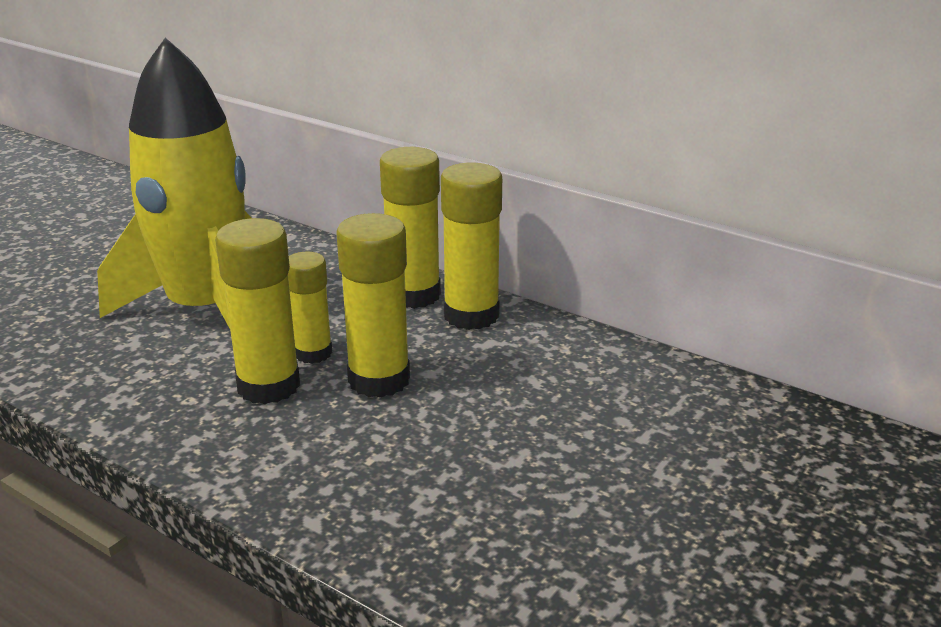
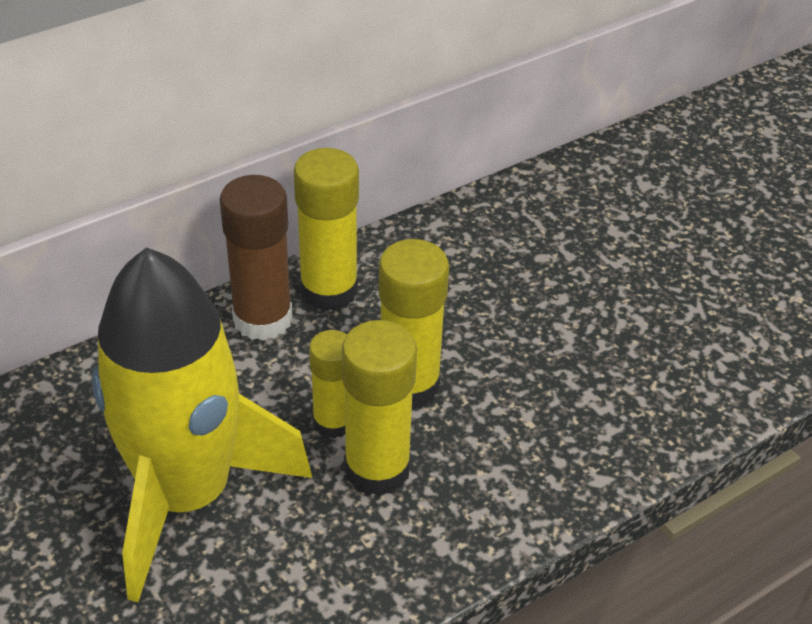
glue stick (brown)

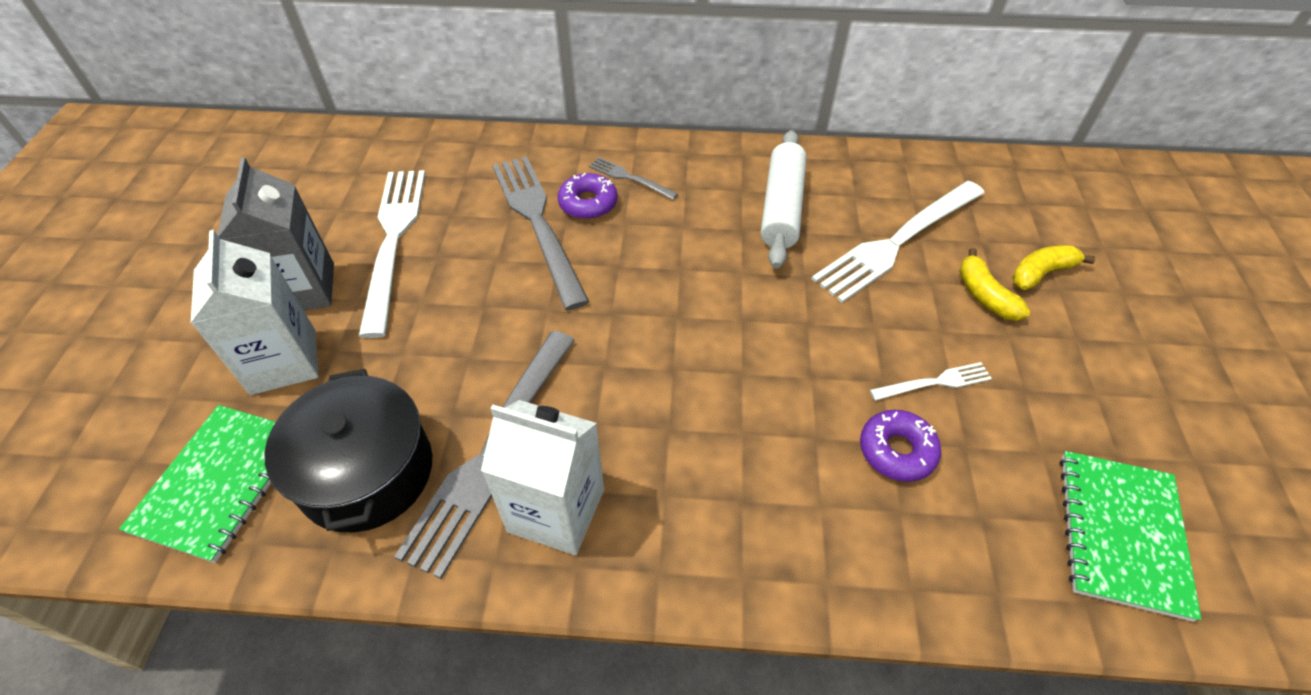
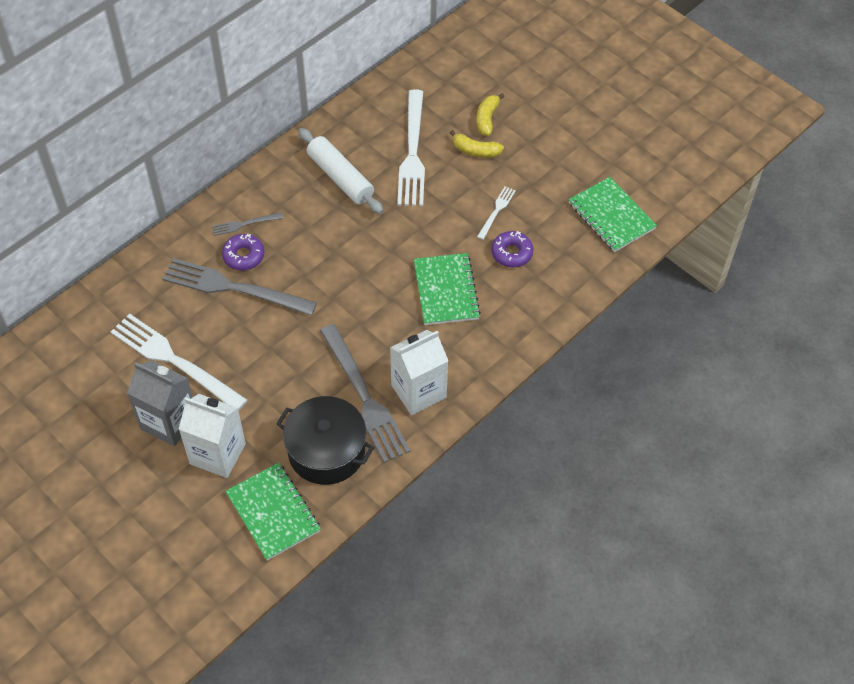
notebook (green) (no. 2 from left)

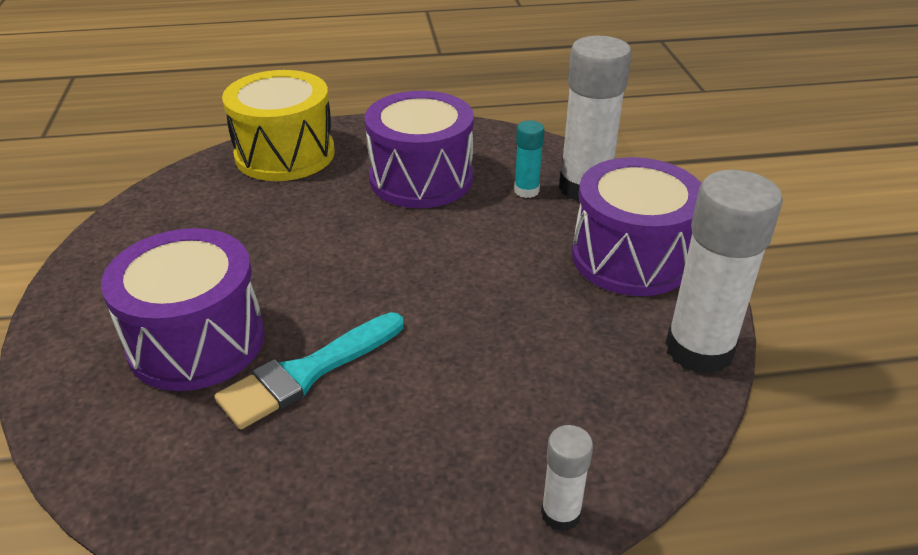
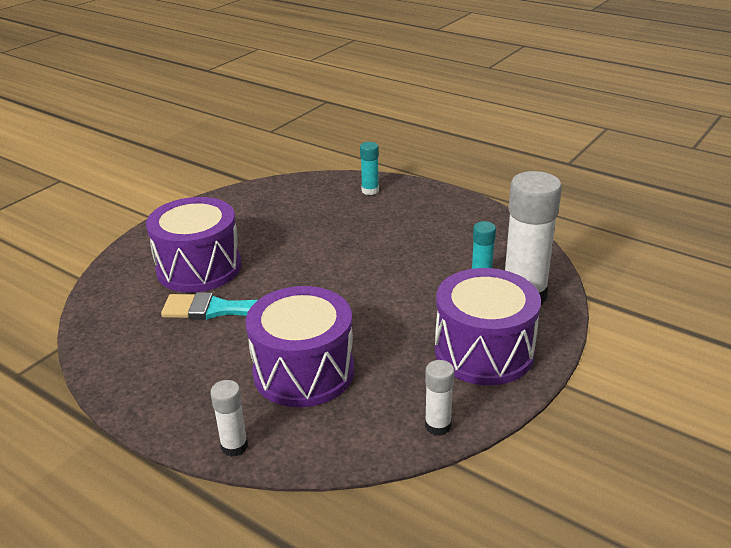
drum (purple) (no. 2 from left)
glue stick (turquoise) (no. 1 from left)
glue stick (white) (no. 2 from left)

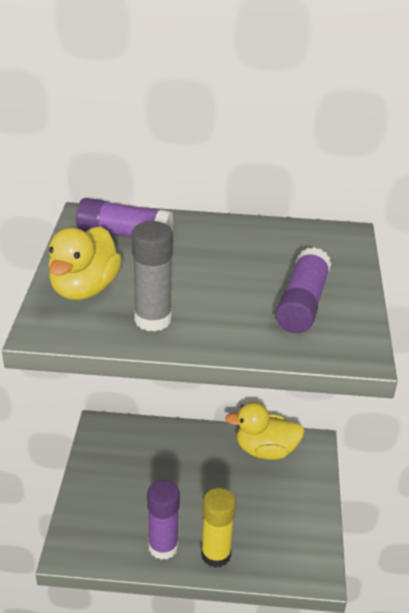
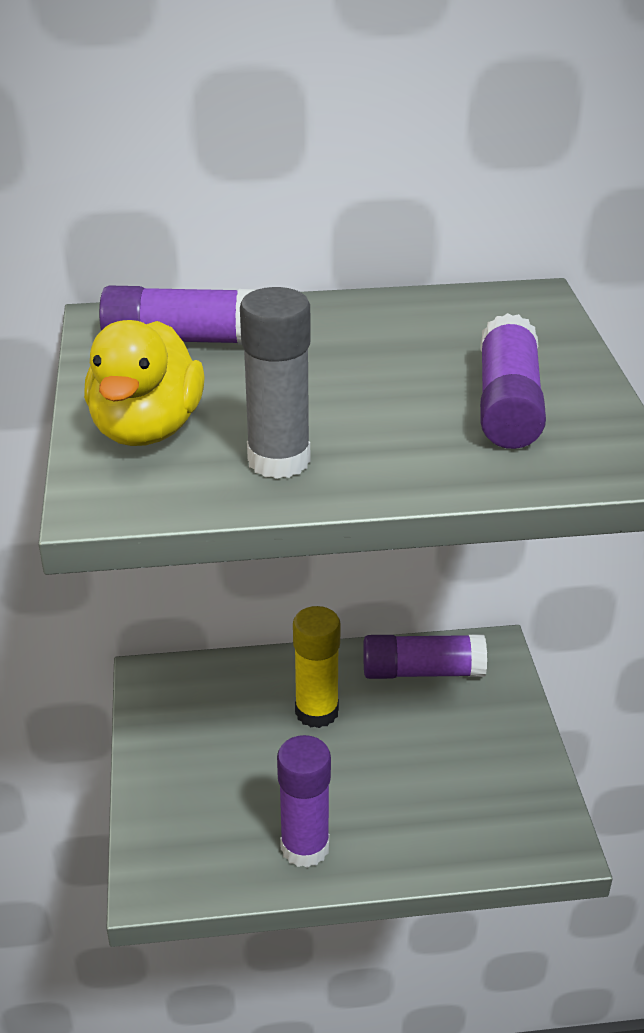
glue stick (yellow)
glue stick (purple) (no. 3 from left)

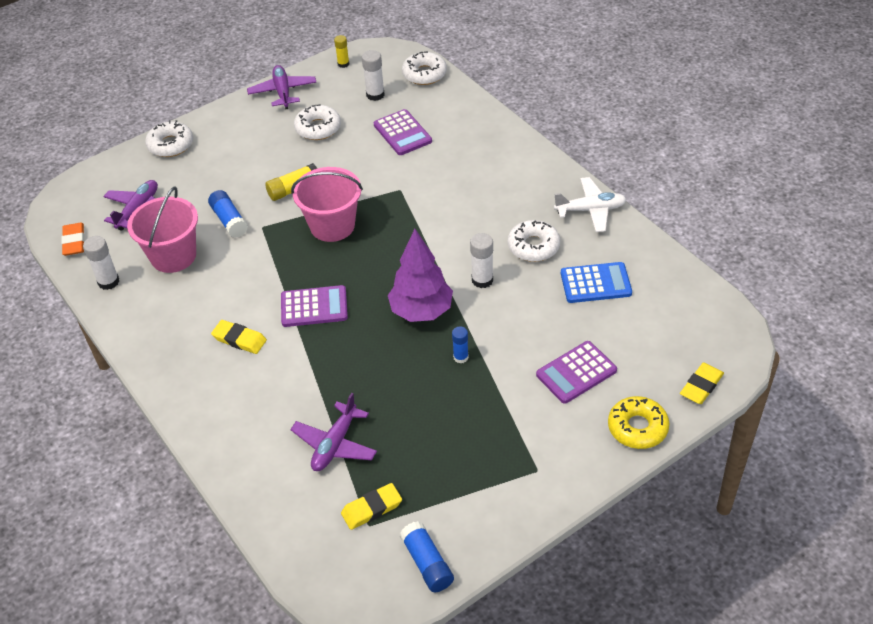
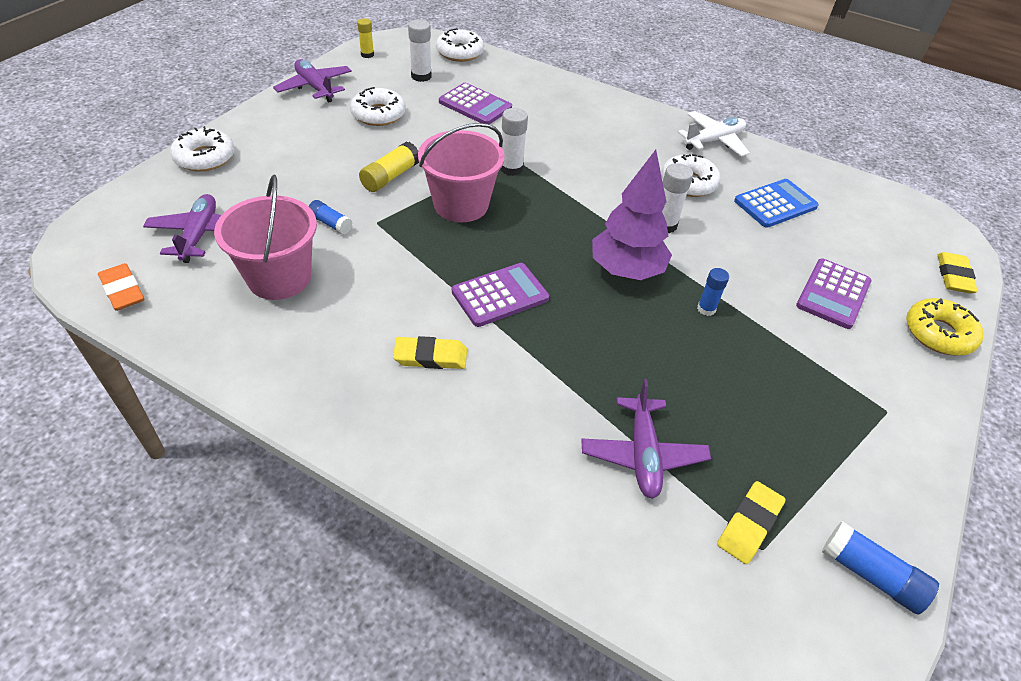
glue stick (blue) (no. 1 from left)
glue stick (white) (no. 2 from left)

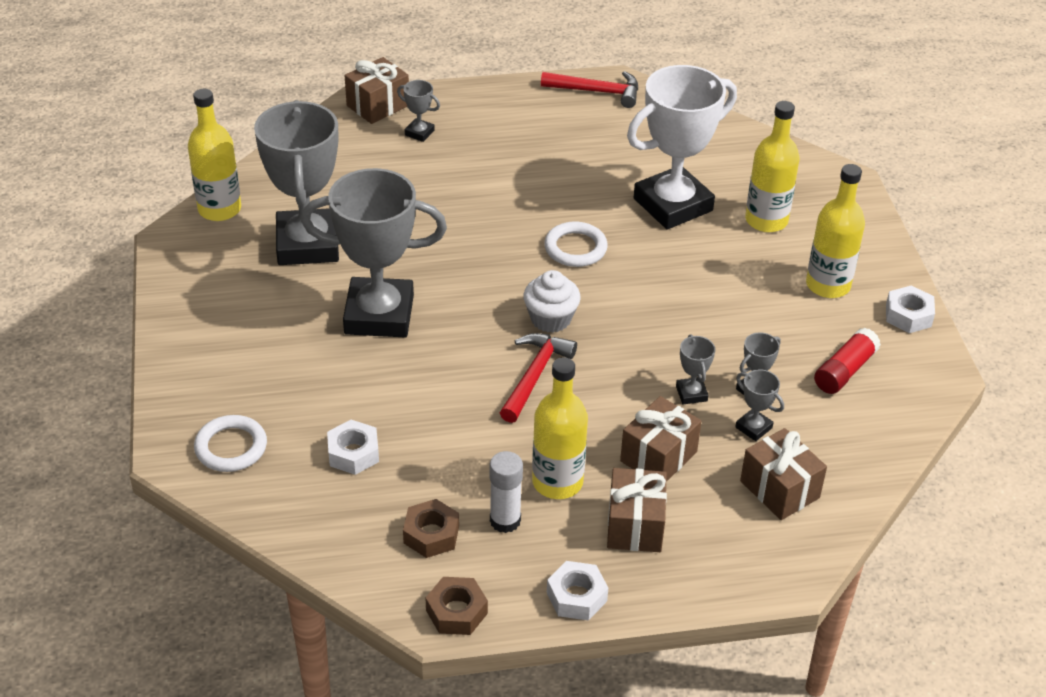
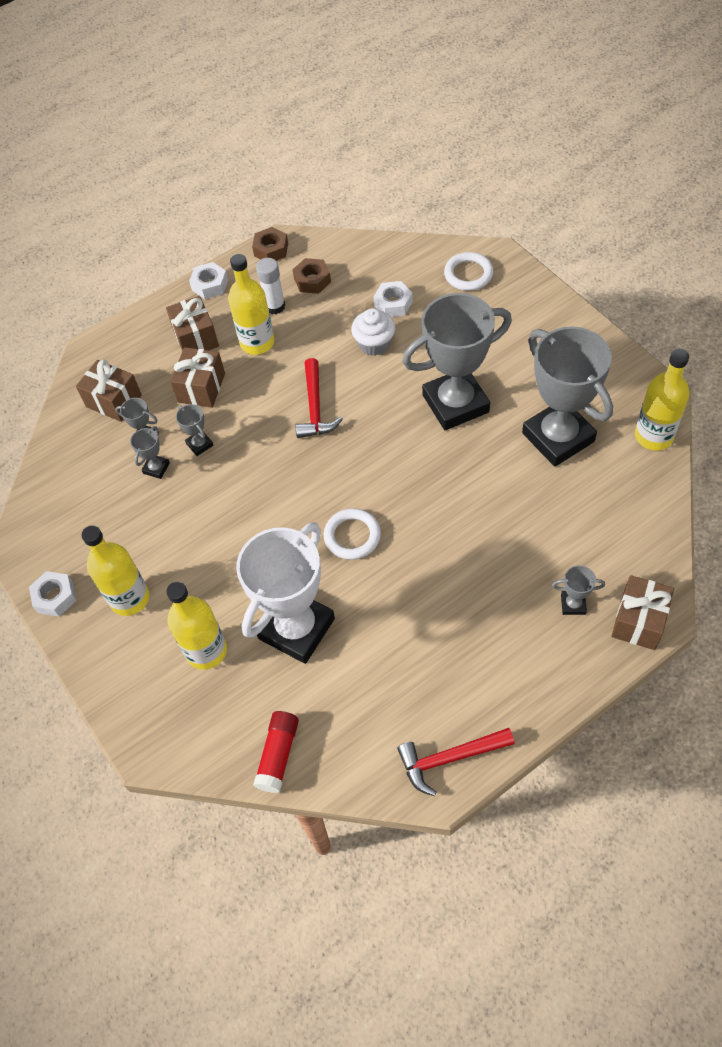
glue stick (red)
cupcake (white)

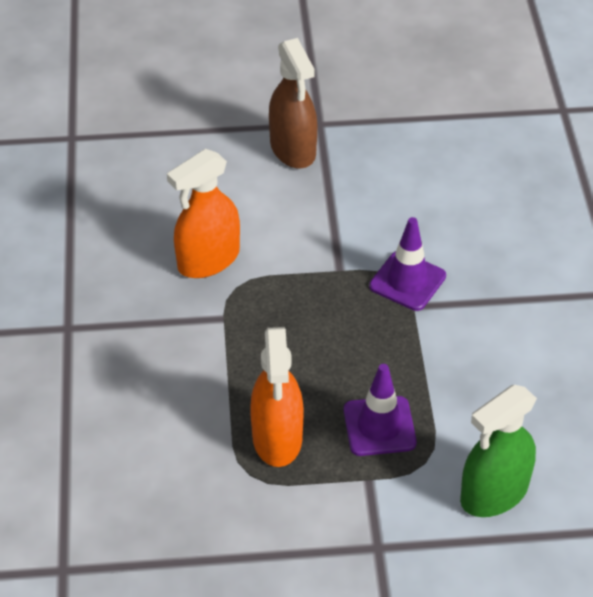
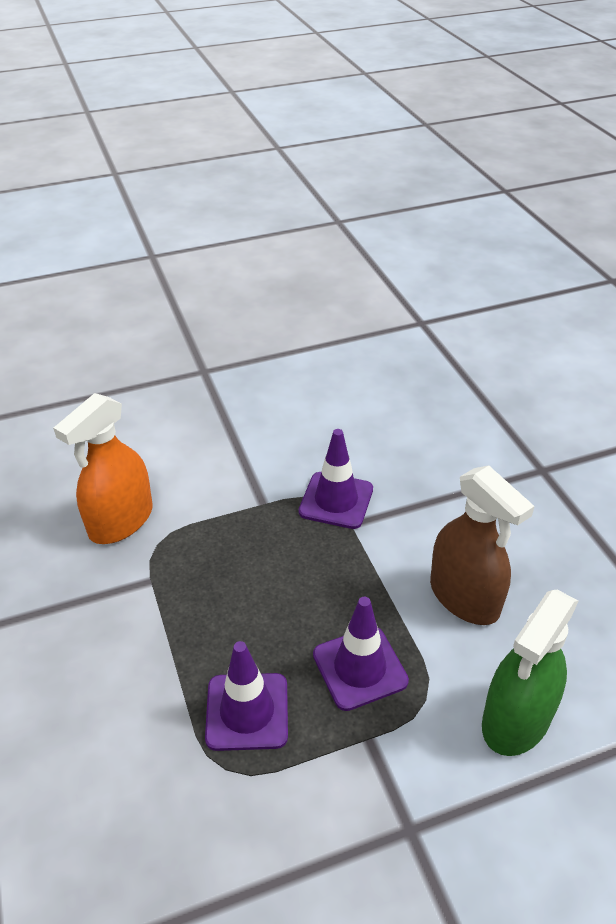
traffic cone (purple) (no. 1 from left)
spray bottle (brown)

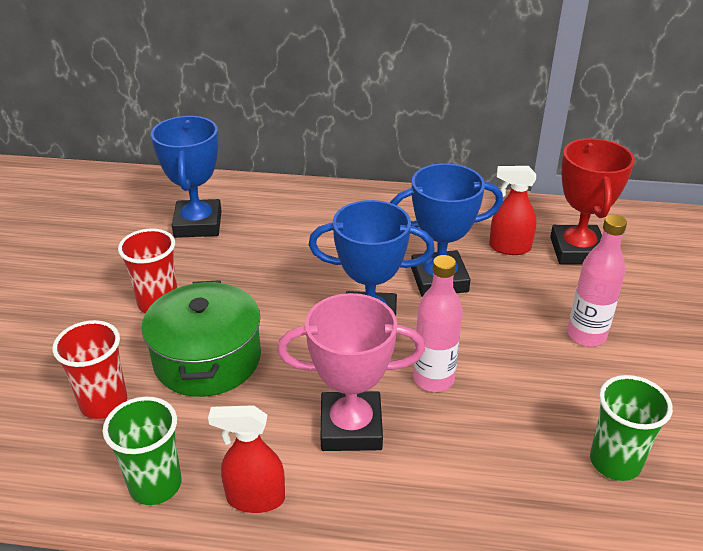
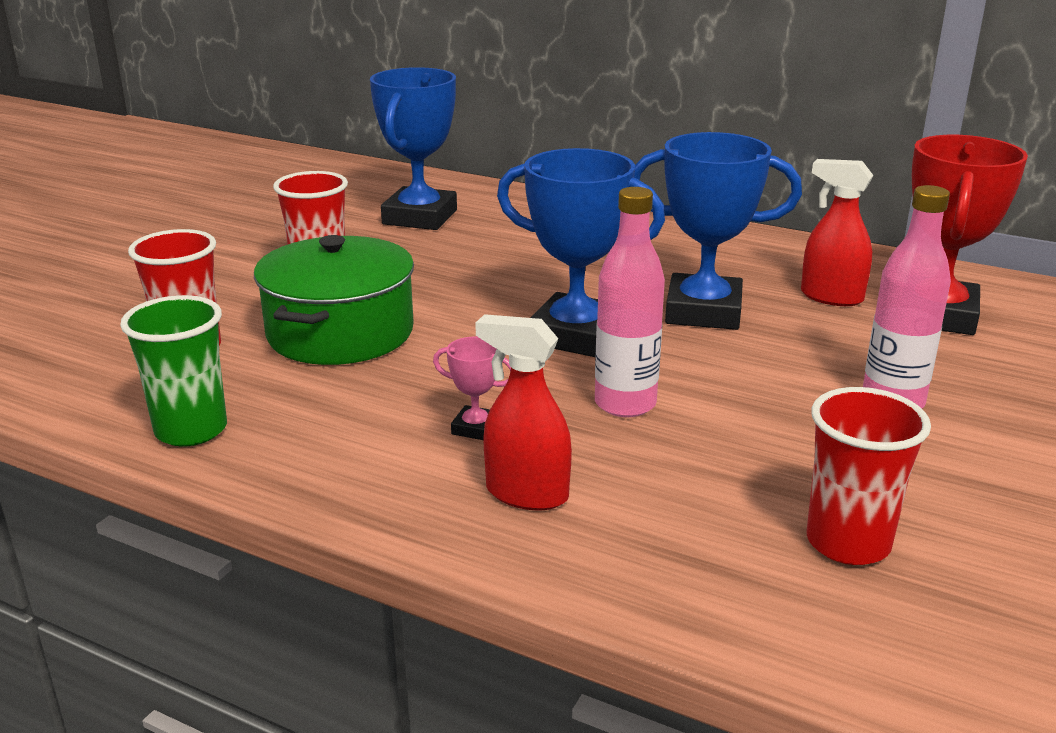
trophy (pink)
spray bottle (red) (no. 1 from left)
cup (red) (no. 3 from left)

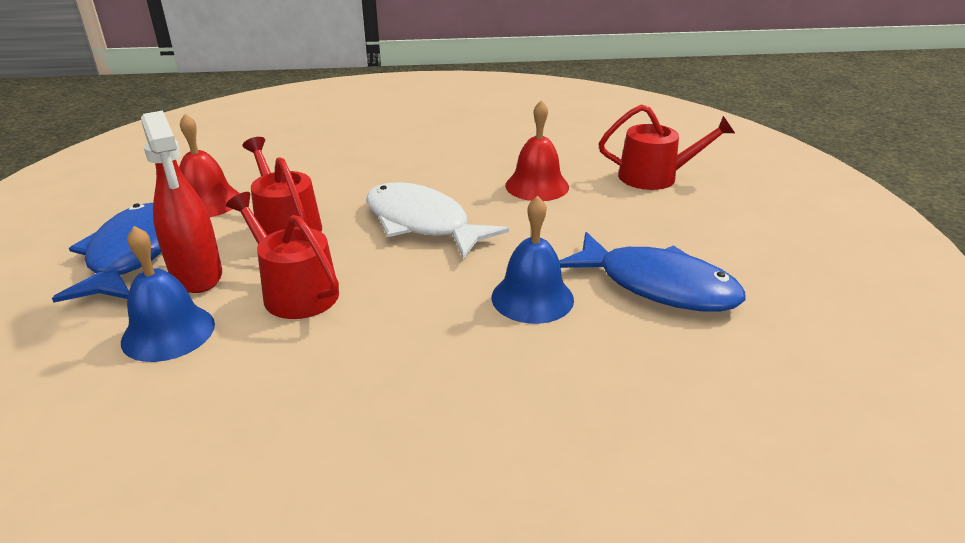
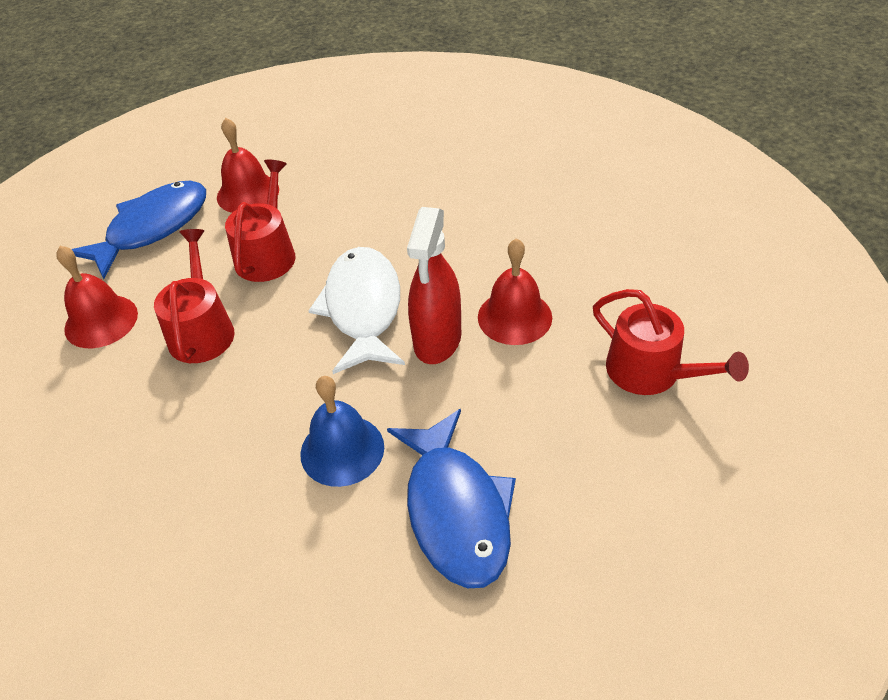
bell (red) (no. 1 from left)
spray bottle (red)

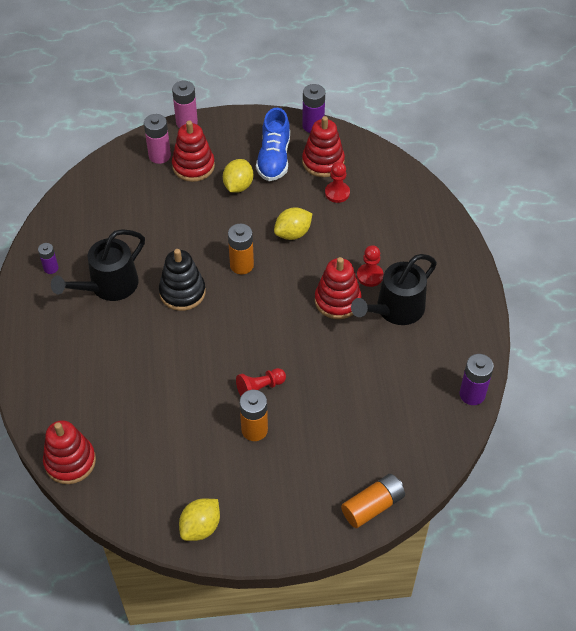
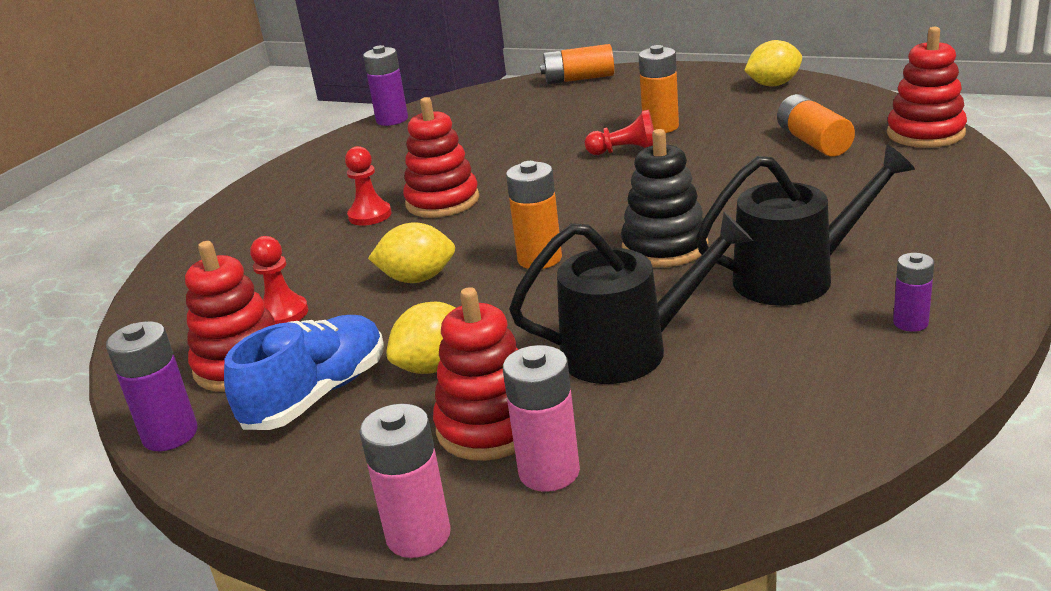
watering can (black) (no. 1 from left)
battery (orange) (no. 4 from left)

